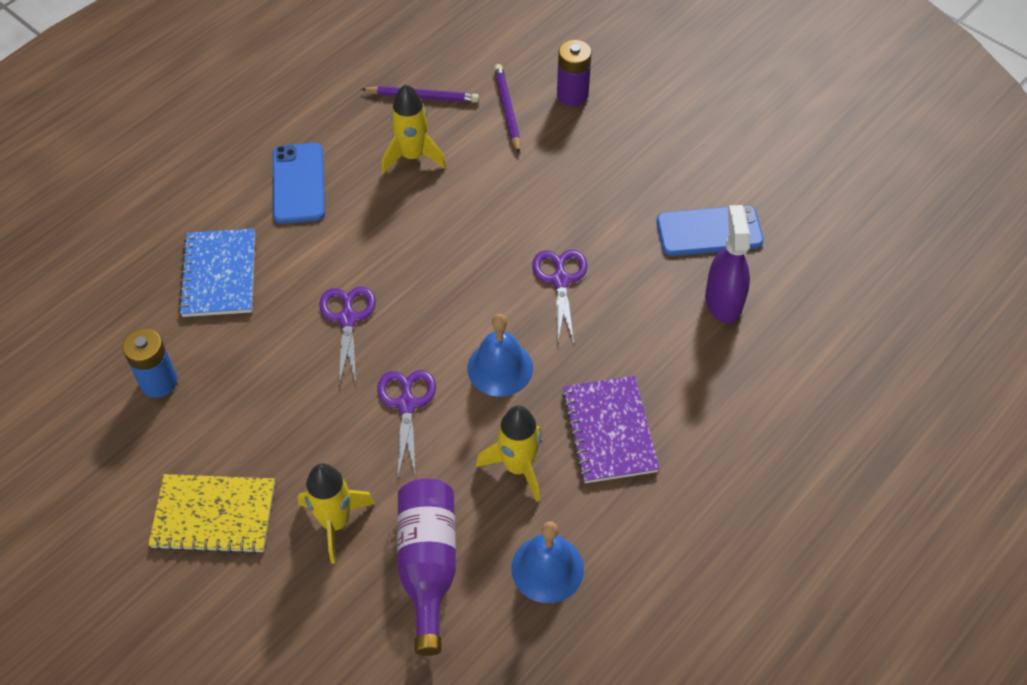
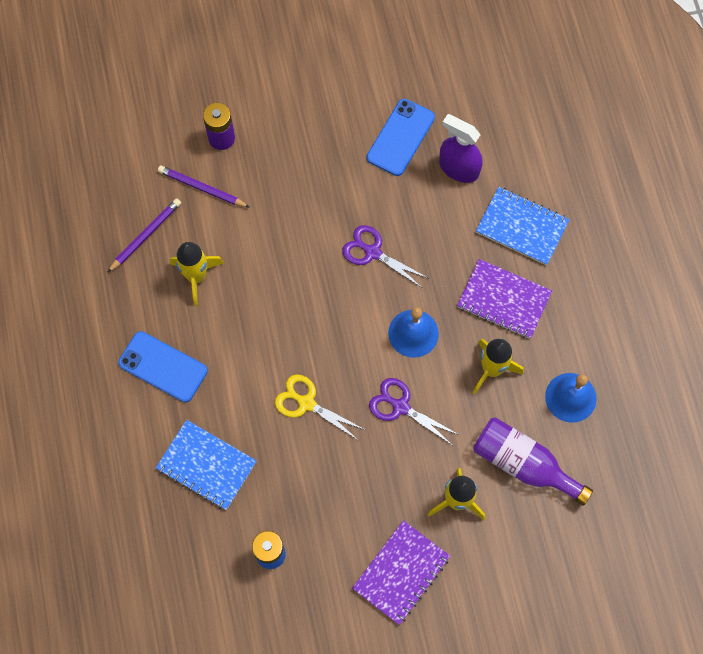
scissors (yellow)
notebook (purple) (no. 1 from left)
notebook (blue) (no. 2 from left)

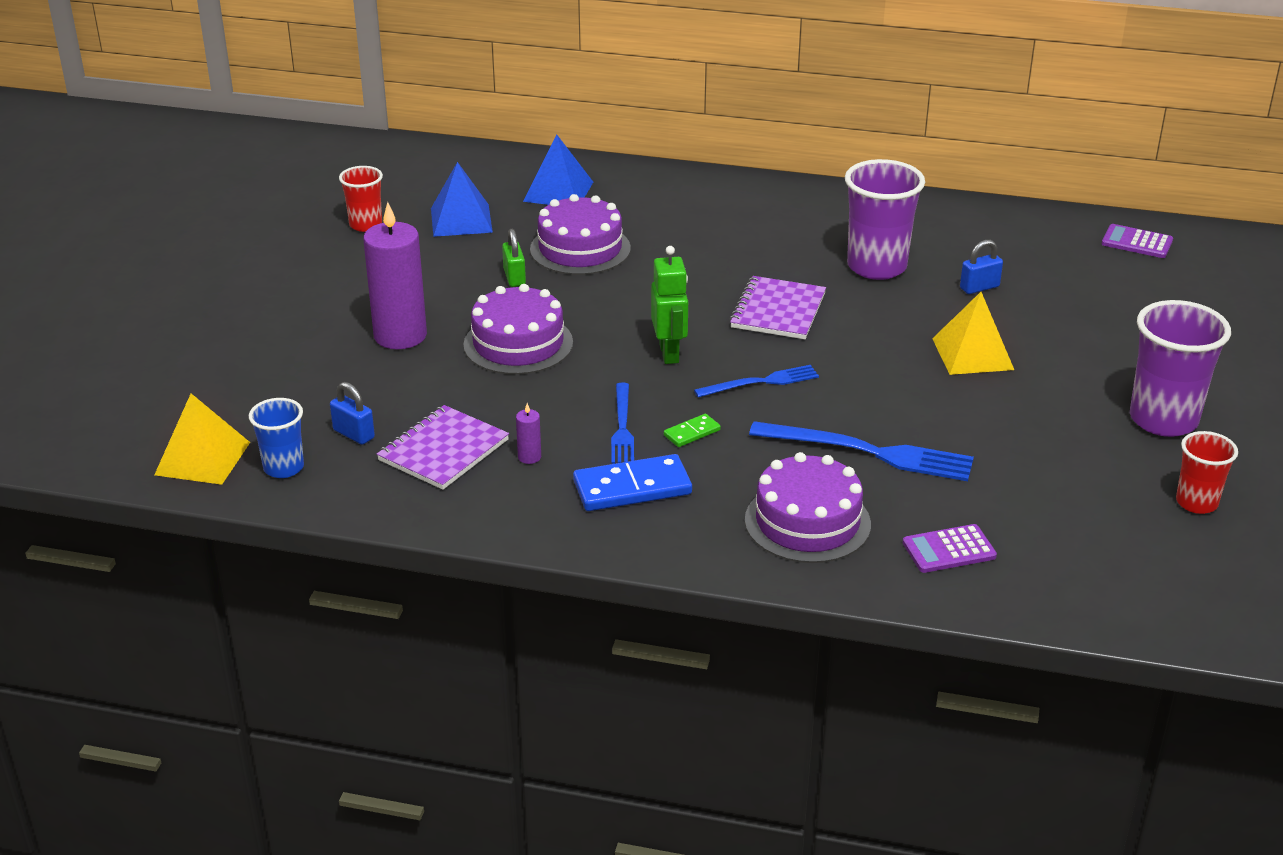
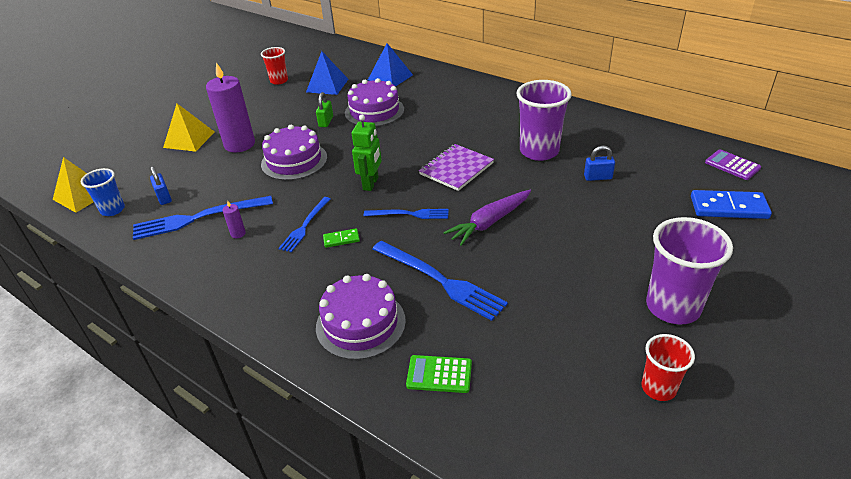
fork (blue) (no. 1 from left)
pyramid (yellow) (no. 2 from left)
calculator (green)
carrot (purple)
domino (blue)

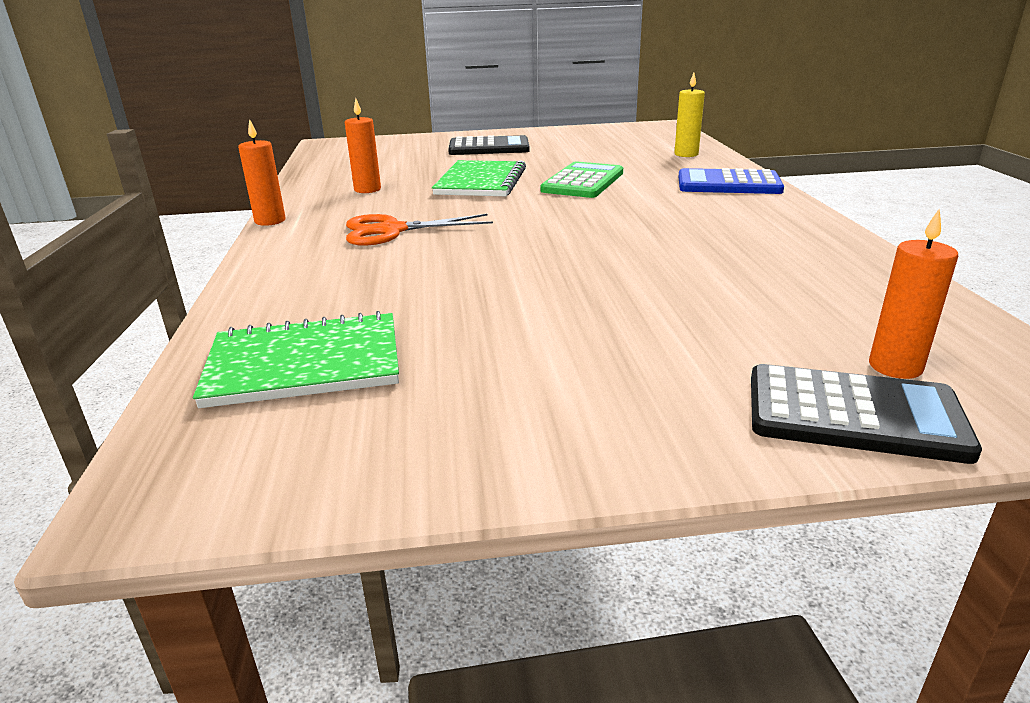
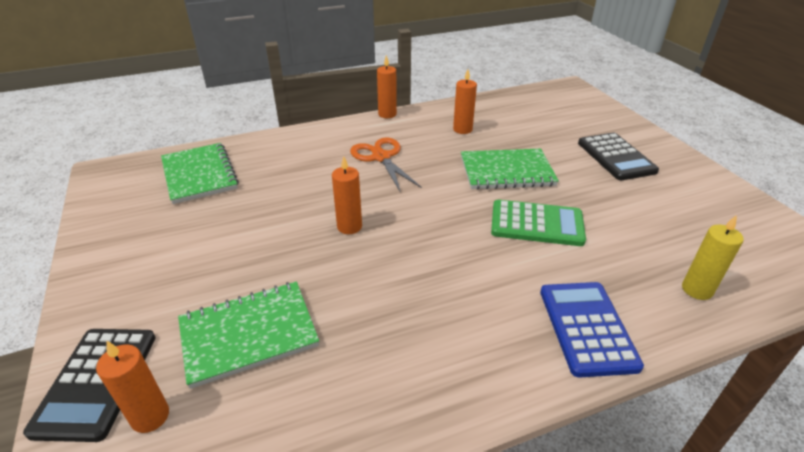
notebook (green) (no. 2 from left)
candle (orange) (no. 2 from left)

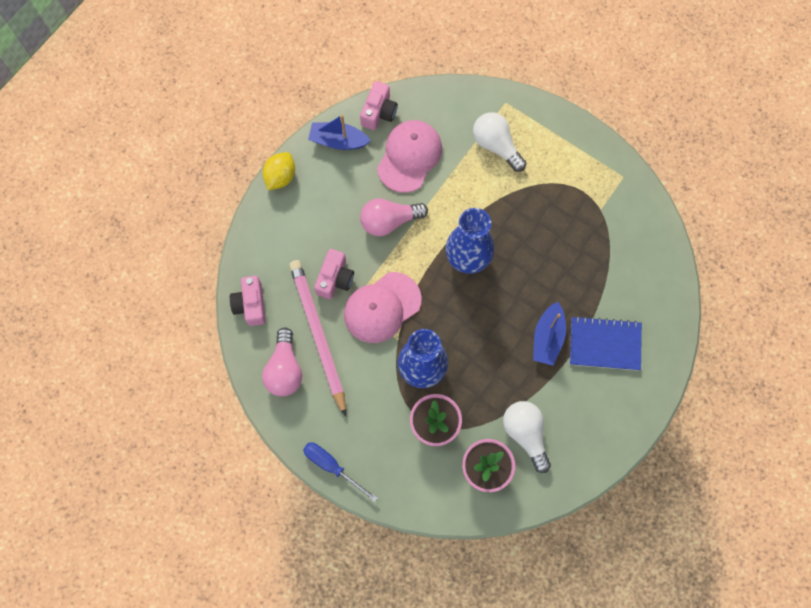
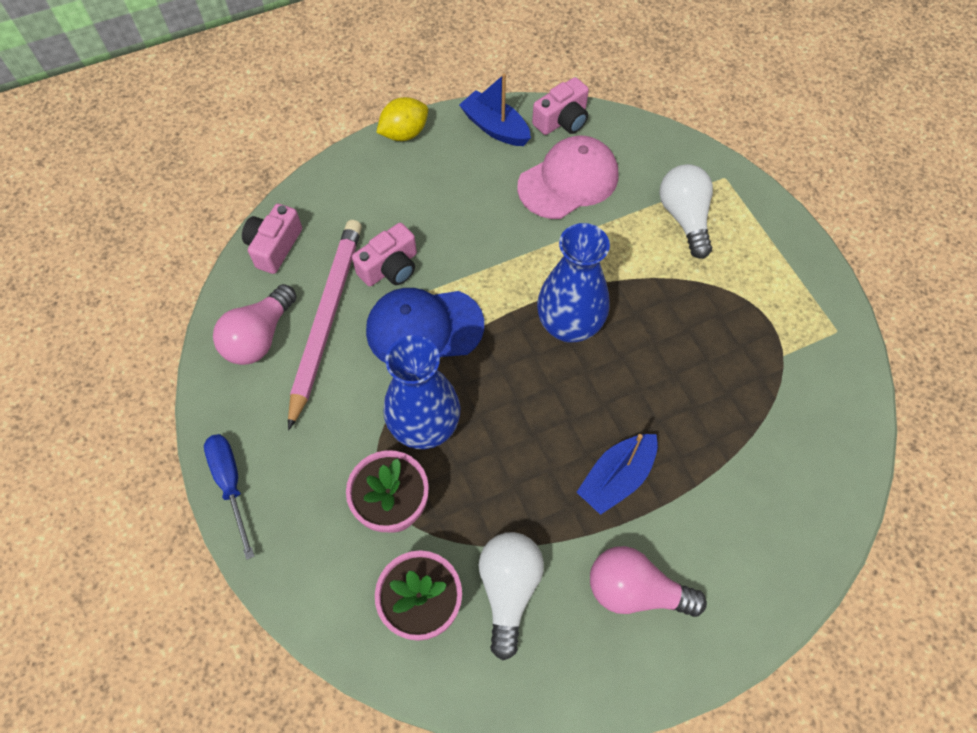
cap (blue)
light bulb (pink) (no. 2 from left)
notebook (blue)

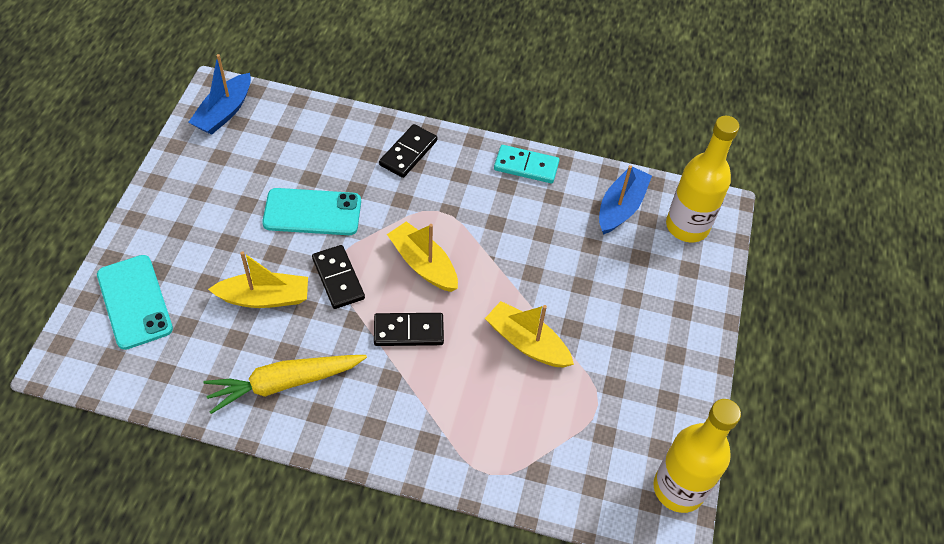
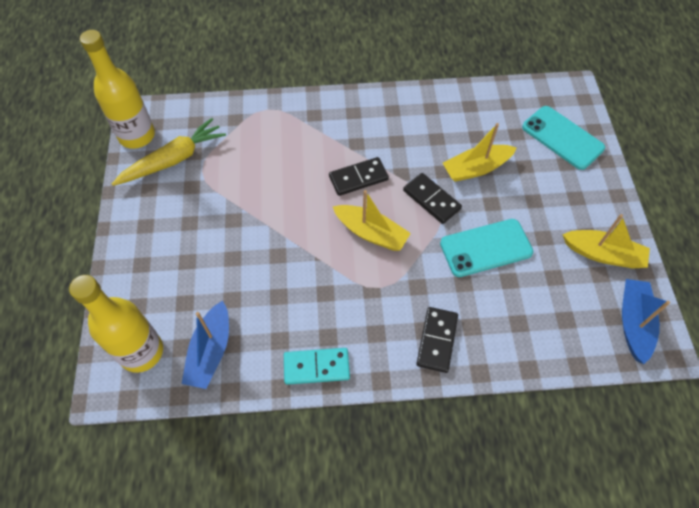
carrot (yellow)
boat (yellow) (no. 3 from left)

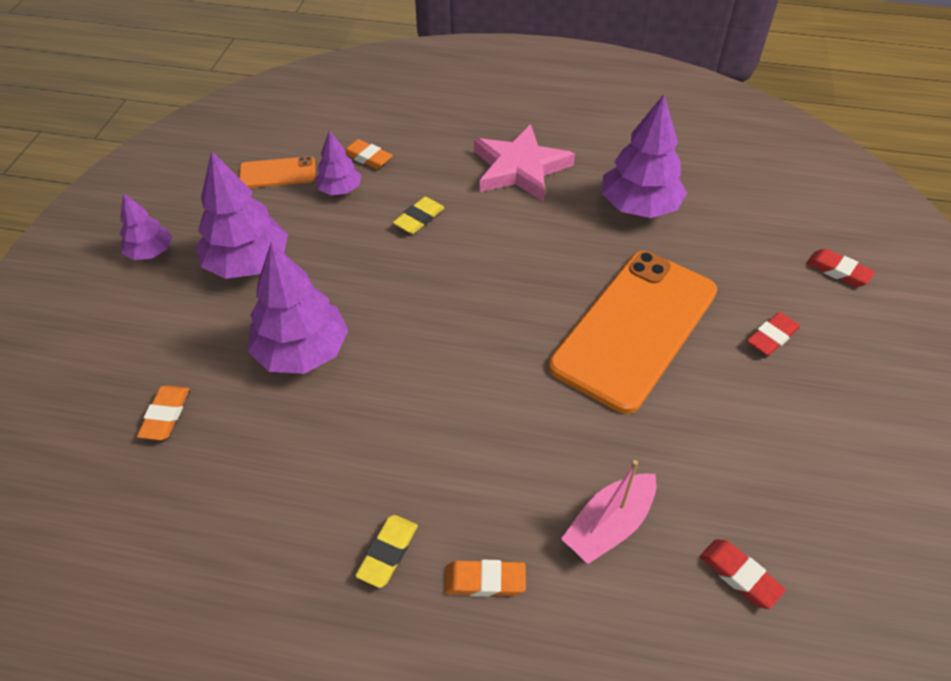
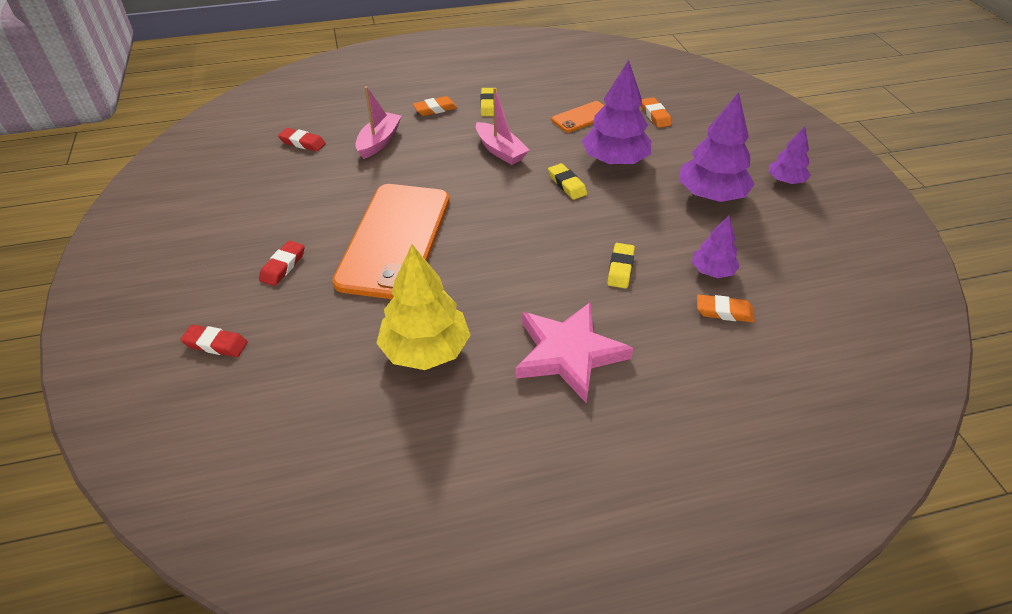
tree (yellow)
boat (pink) (no. 2 from left)
eraser (yellow) (no. 2 from left)
phone (orange) (no. 2 from left)

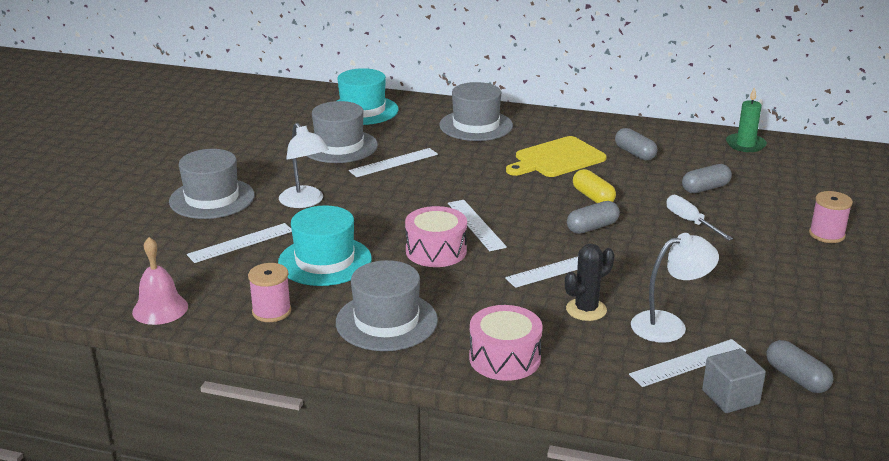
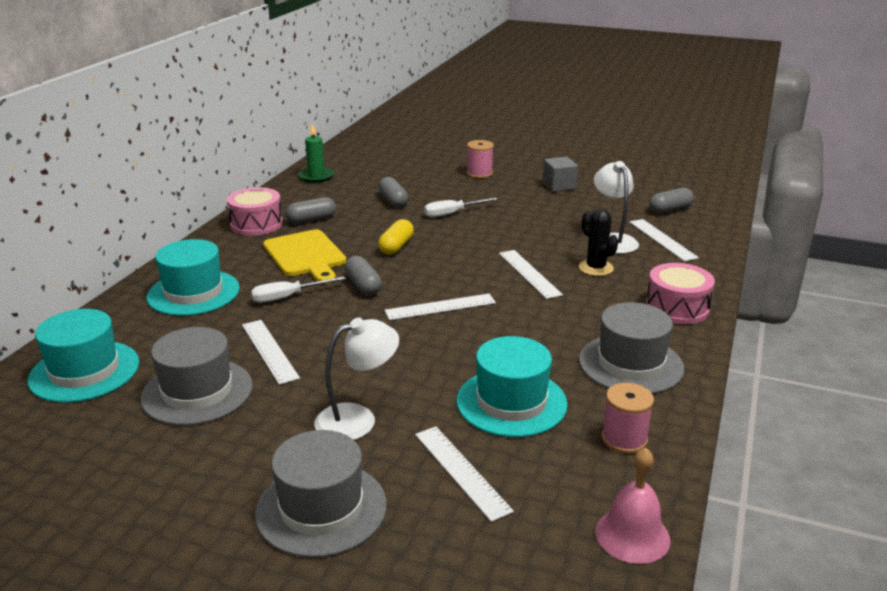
hat (turquoise) (no. 2 from left)
drum (pink) (no. 1 from left)
screwdriver (white) (no. 1 from left)
capsule (grey) (no. 2 from left)
capsule (yellow)
cube (grey)

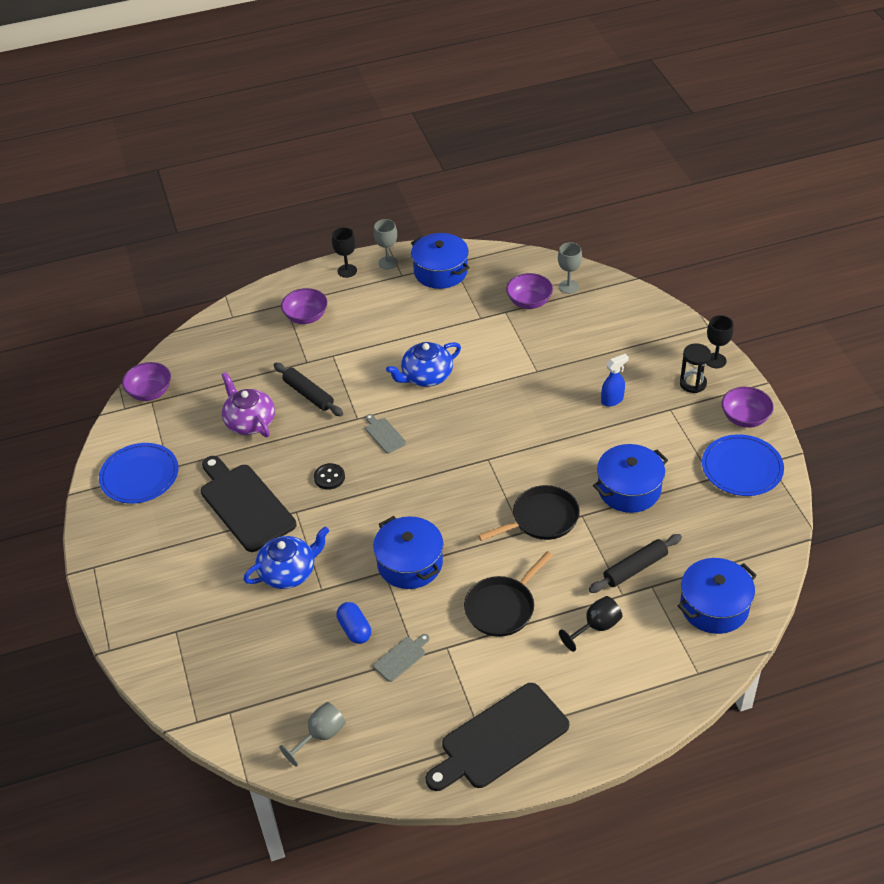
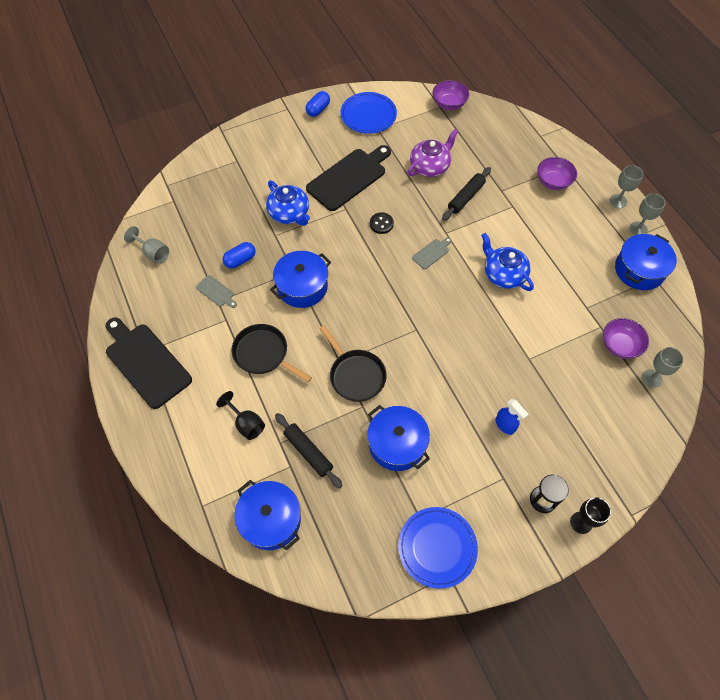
capsule (blue) (no. 2 from left)
goblet (grey) (no. 2 from left)
bowl (purple) (no. 4 from left in the first image)

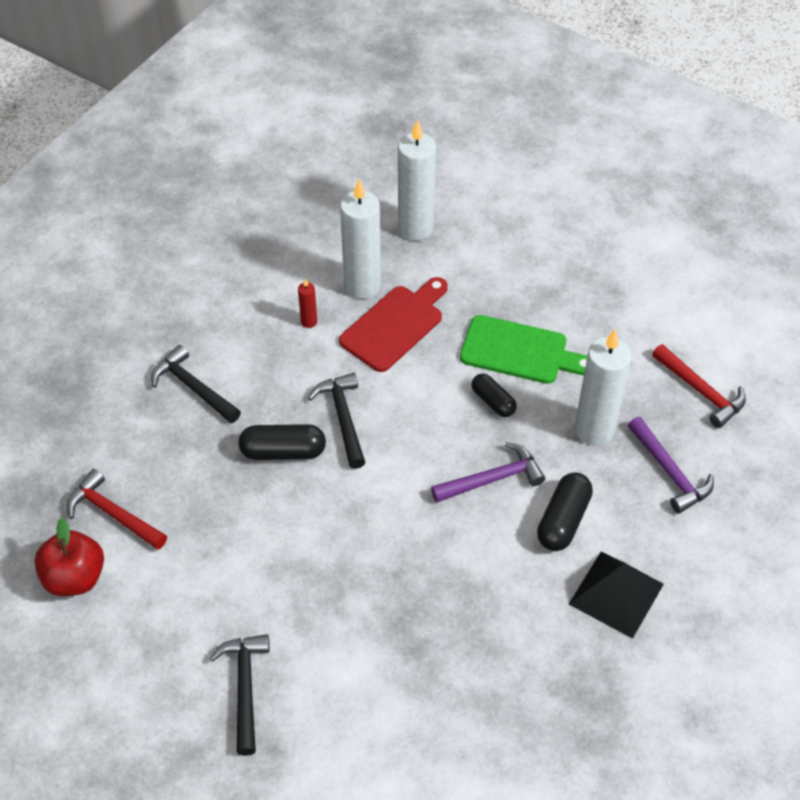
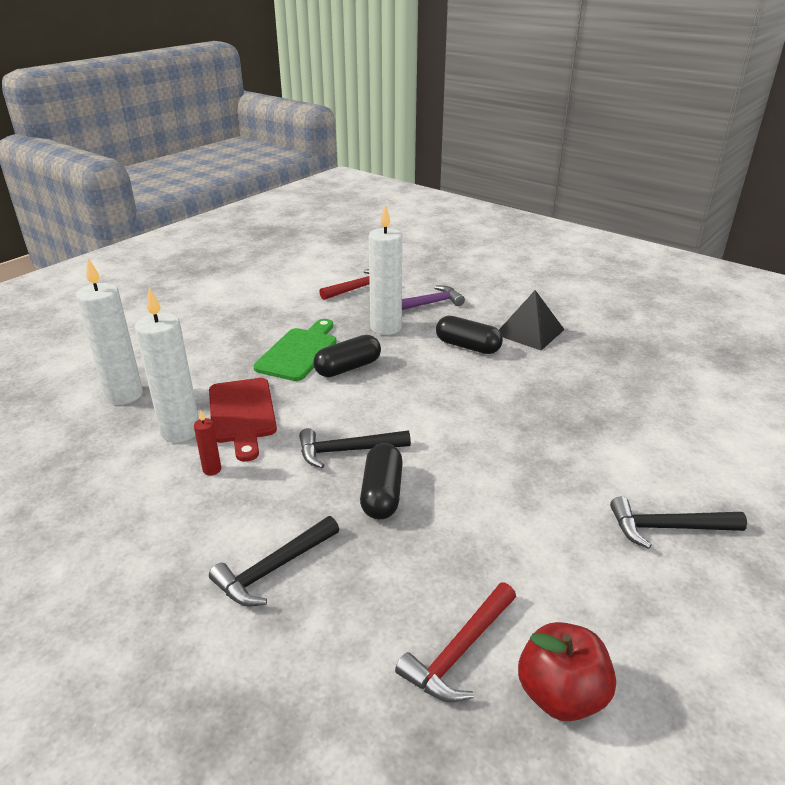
cutting board (red)
capsule (black) (no. 1 from left)
hammer (purple) (no. 1 from left in the first image)

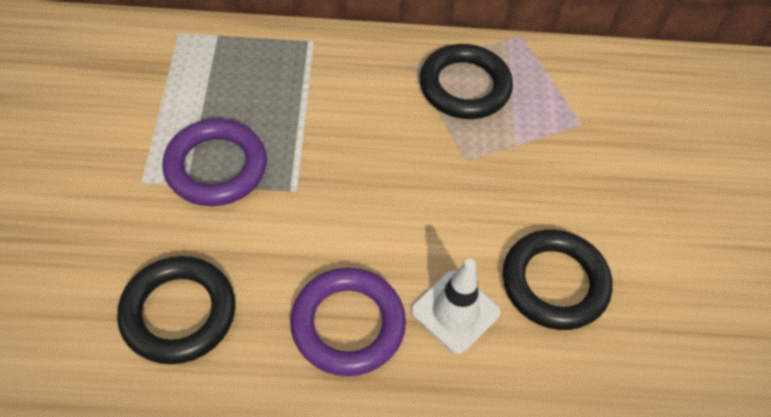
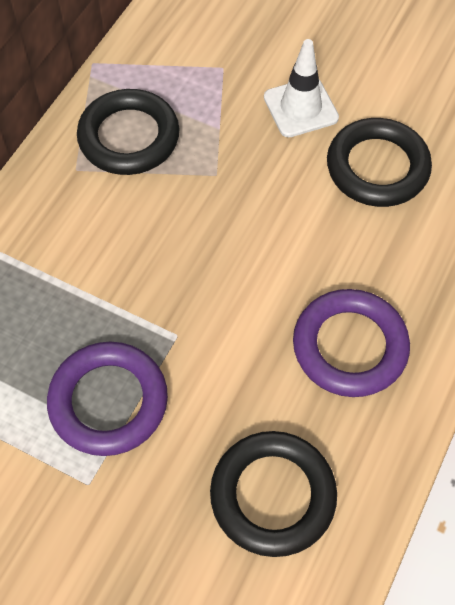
traffic cone (white)

